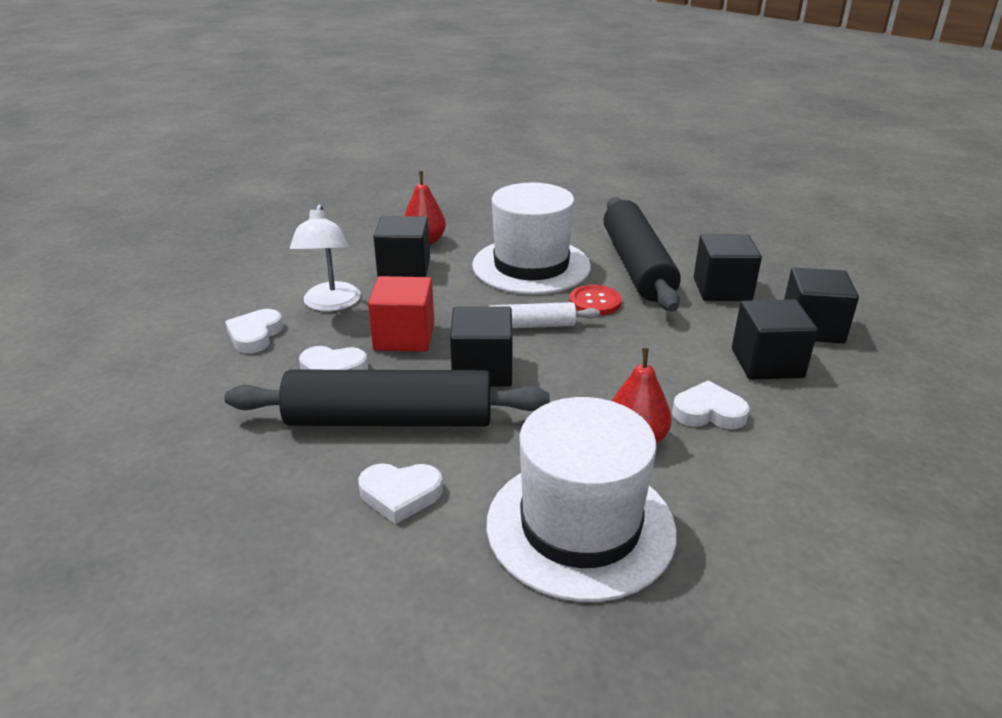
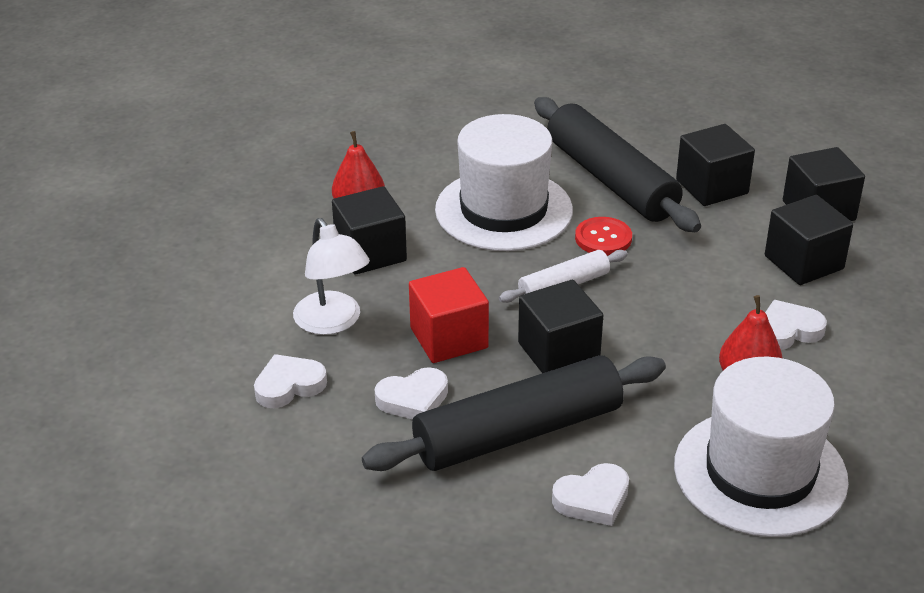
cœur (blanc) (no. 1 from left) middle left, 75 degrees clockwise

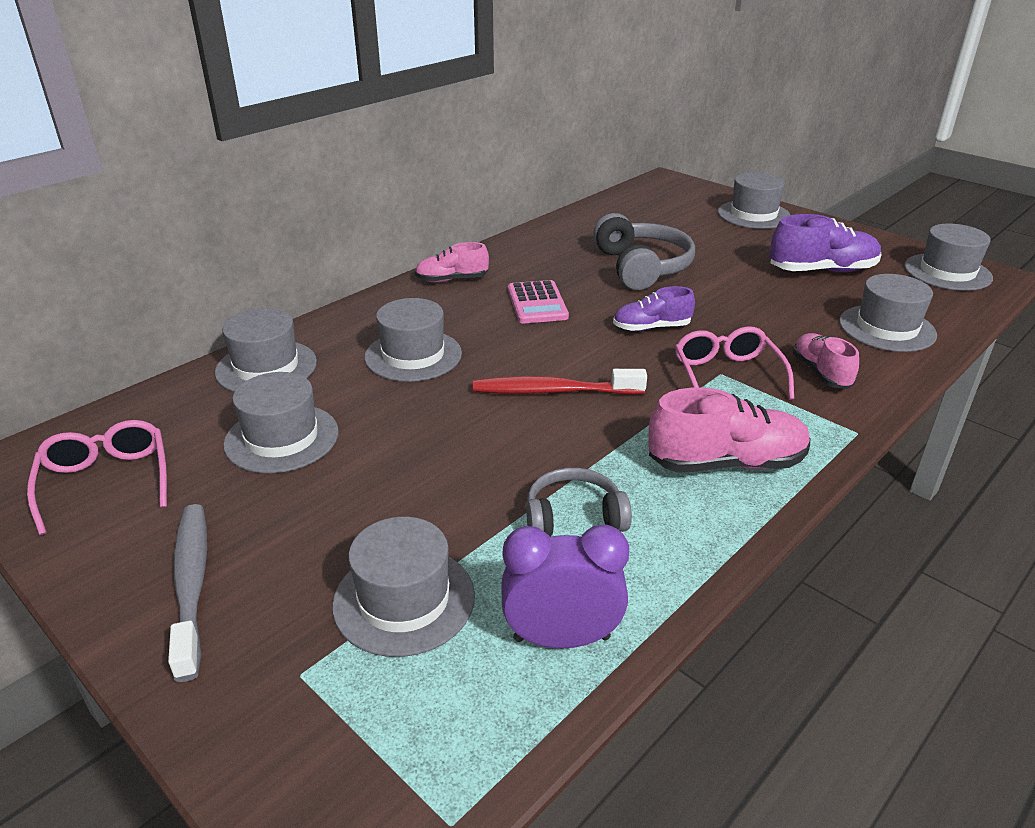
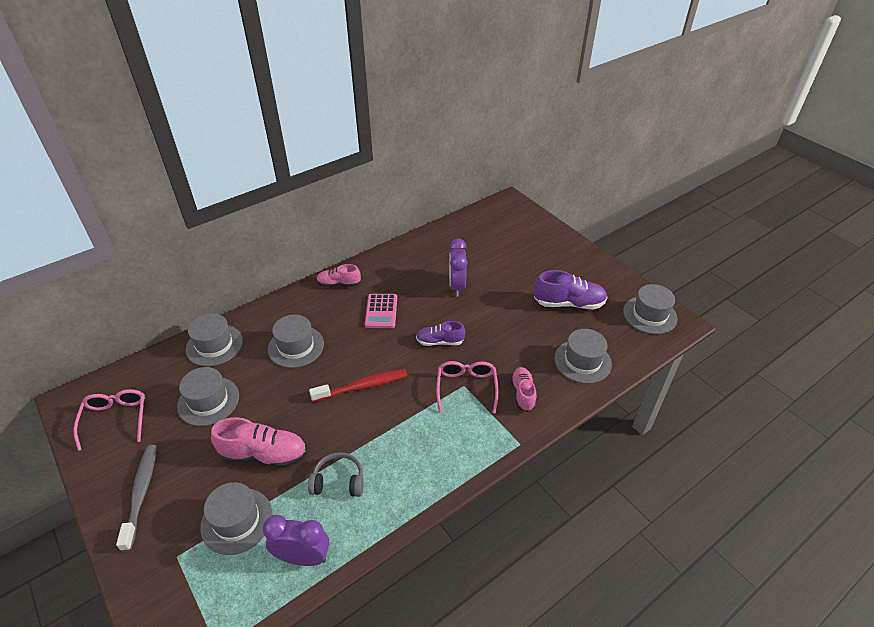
chaussure (rose) (no. 2 from left in the first image) middle right => chaussure (rose) (no. 1 from left) bottom left, relocated
brosse à dents (rouge) centre, 150 degrees clockwise
casque audio (gris) (no. 2 from left) top centre => réveil (violet) (no. 2 from left) centre
chapeau (gris) (no. 5 from left) top right => nothing

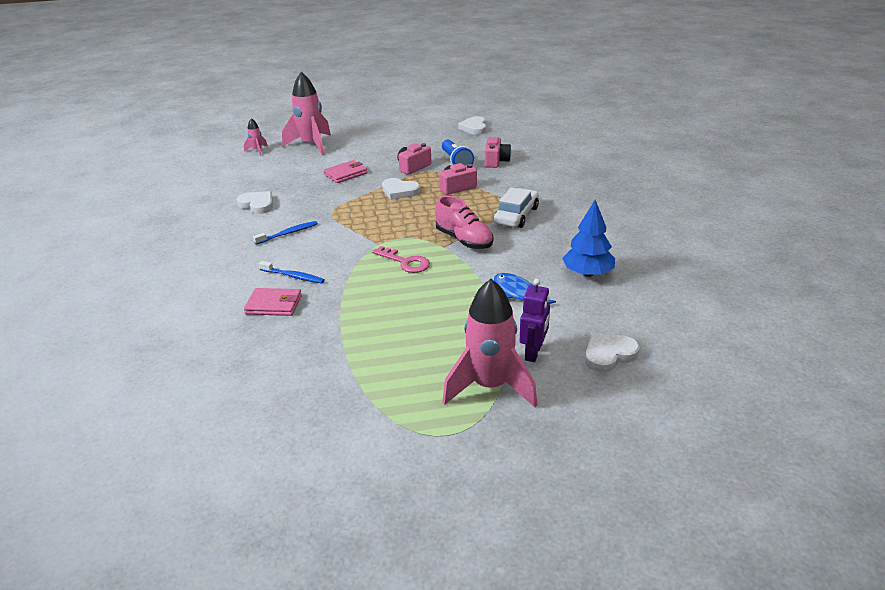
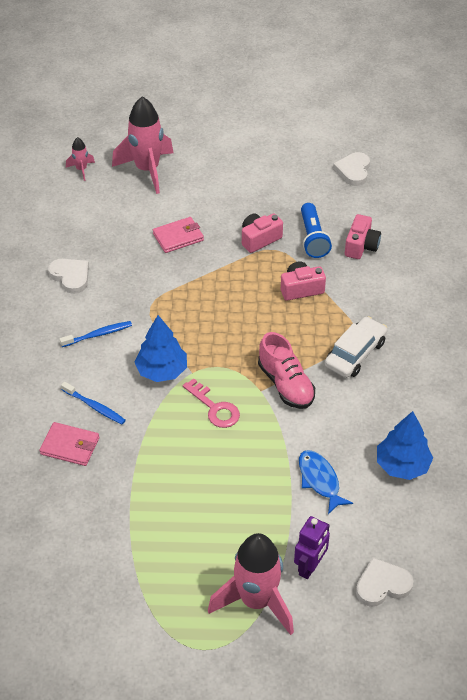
nothing => arbre (bleu) (no. 1 from left) centre
cœur (blanc) (no. 2 from left) top centre => nothing

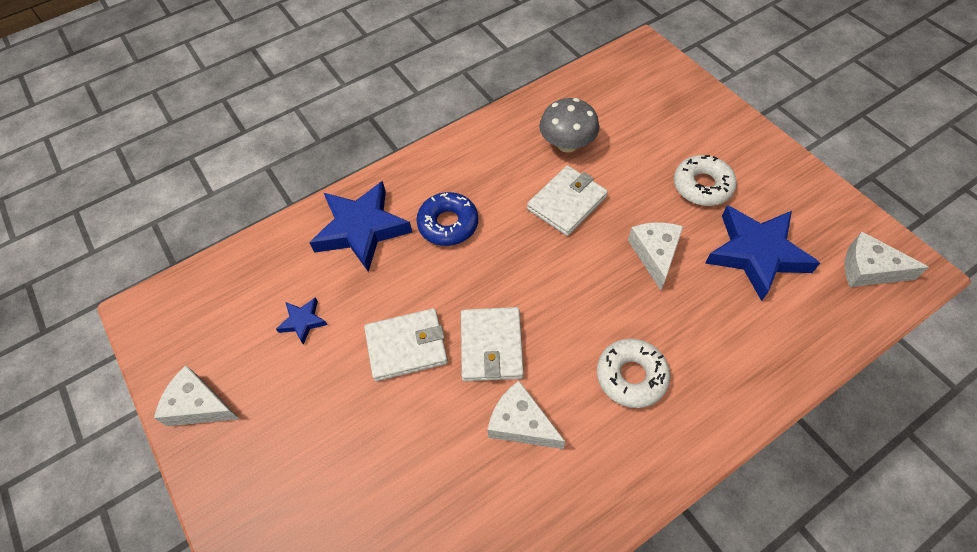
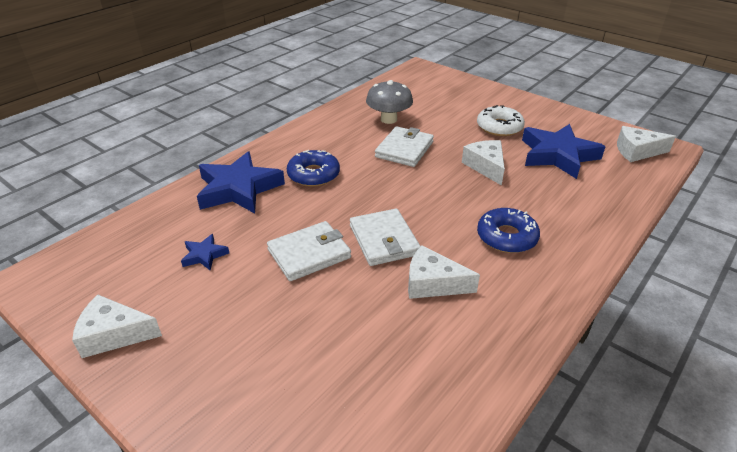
beignet (blanc) (no. 1 from left) bottom centre => beignet (bleu) (no. 2 from left) middle right

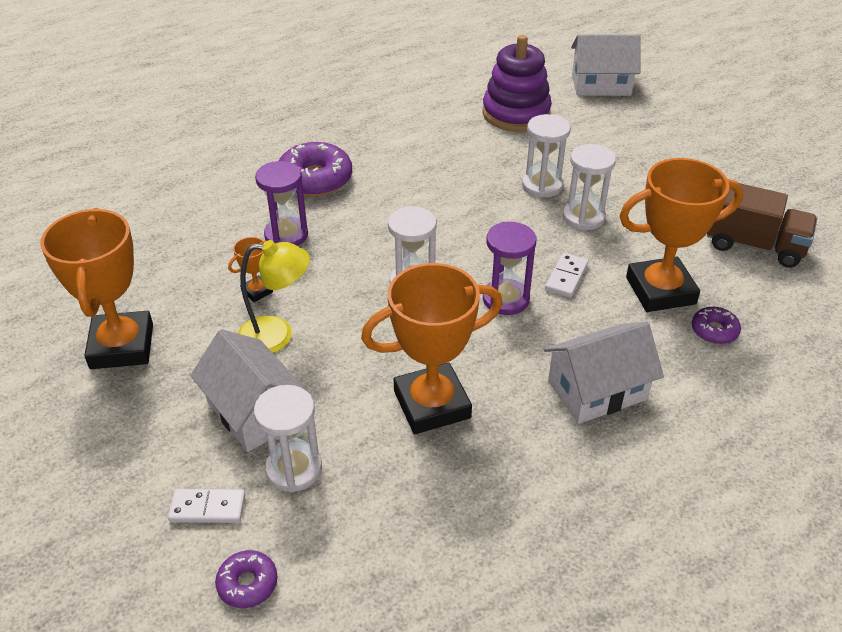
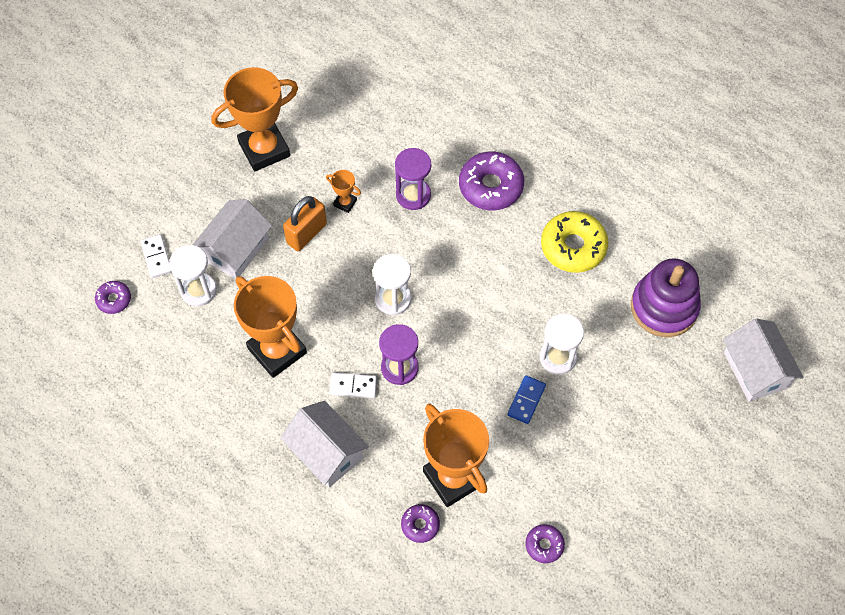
lampe (jaune) middle left => cadenas (orange) centre
domino (blanc) (no. 2 from left) middle right => domino (blanc) (no. 2 from left) centre, relocated
sablier (blanc) (no. 4 from left) top right => domino (bleu) centre
camion (marron) middle right => beignet (violet) (no. 4 from left) bottom centre
nothing => beignet (jaune) middle right

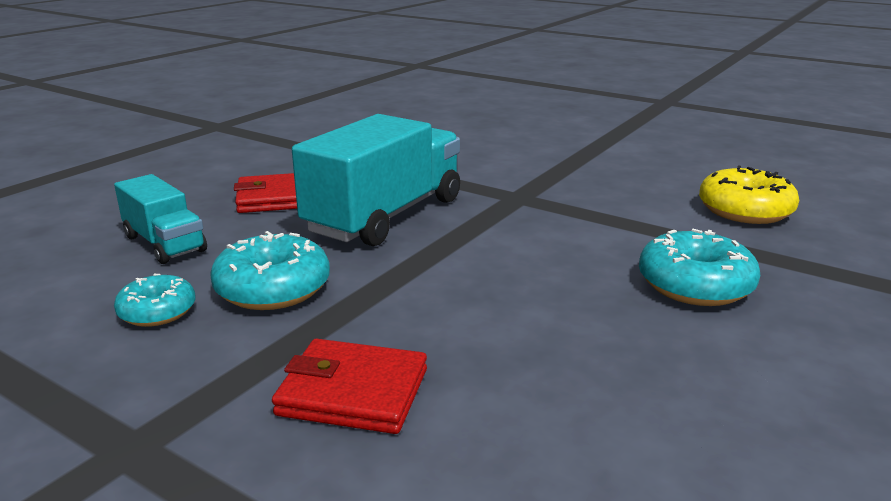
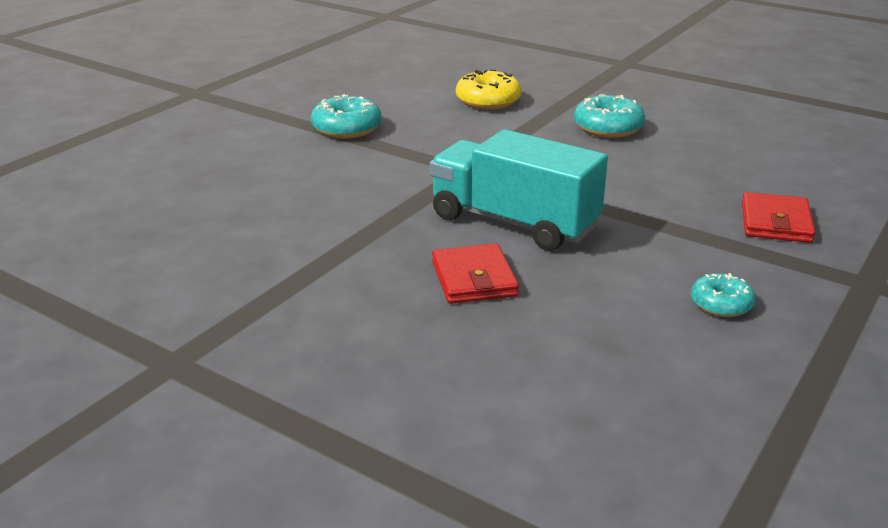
beignet (turquoise) (no. 2 from left in the first image) middle left => beignet (turquoise) (no. 1 from left) top centre, relocated
camion (turquoise) (no. 1 from left) middle left => nothing

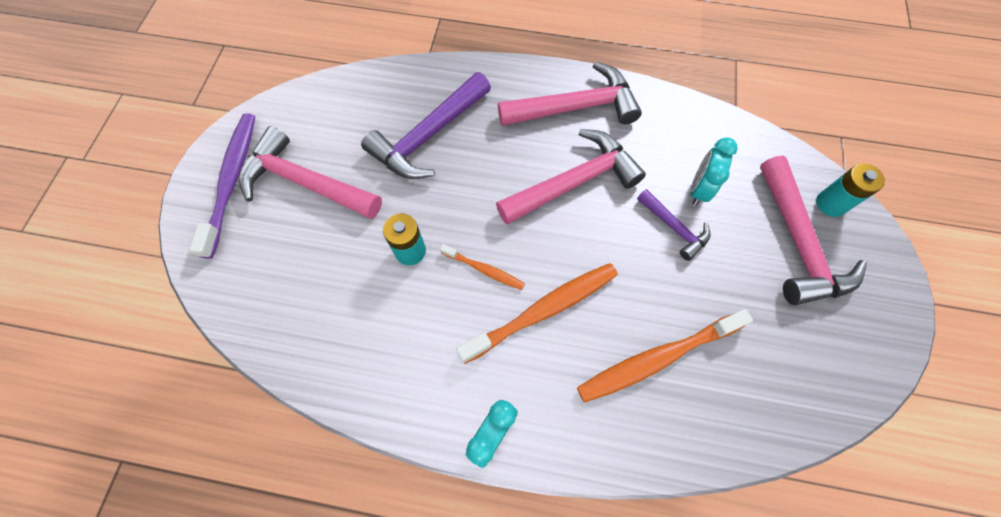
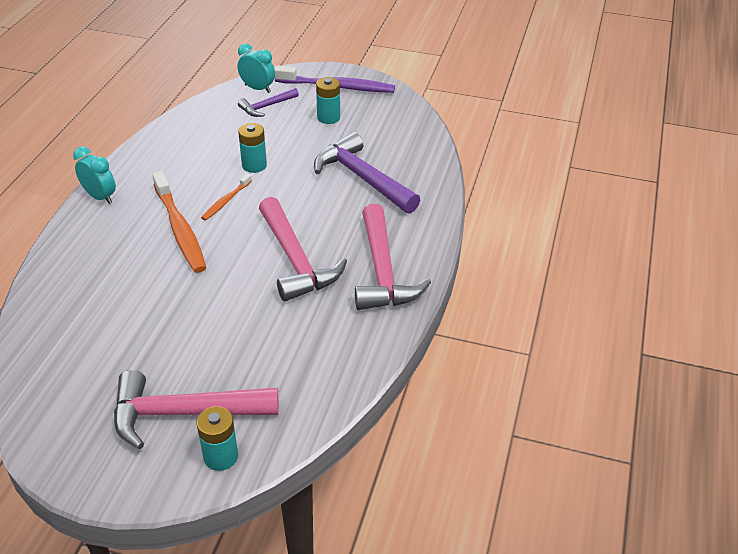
réveil (turquoise) (no. 2 from left) top right => réveil (turquoise) (no. 2 from left) top centre, relocated
marteau (violet) (no. 2 from left in the first image) middle right => marteau (violet) (no. 1 from left) top centre, relocated
marteau (rose) (no. 1 from left) top left => pile (turquoise) (no. 3 from left) top centre
brosse à dents (orange) (no. 3 from left) bottom centre => nothing

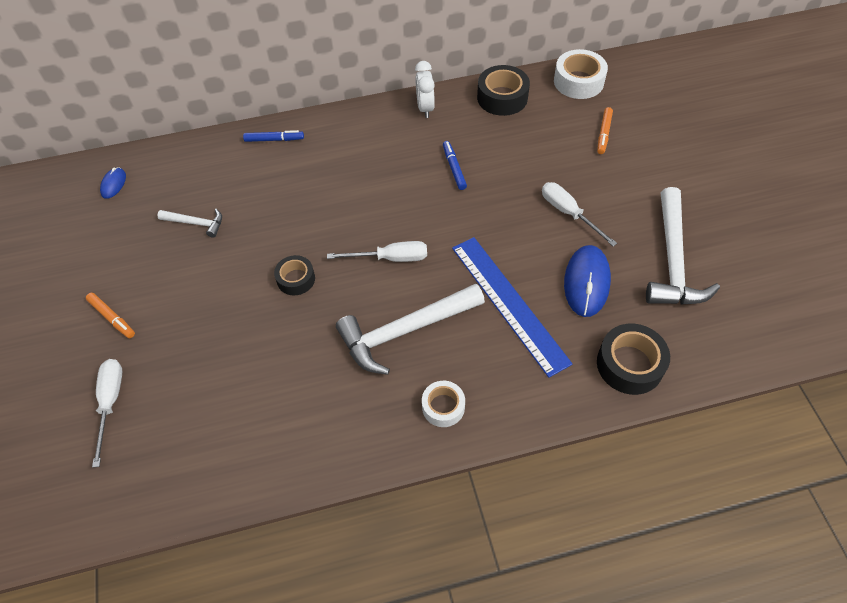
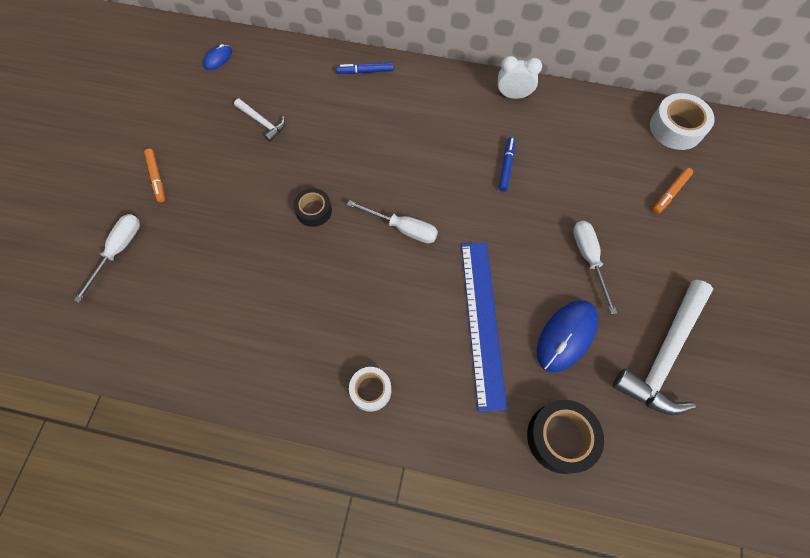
feutre (bleu) (no. 1 from left) top left => feutre (bleu) (no. 1 from left) top centre, 150 degrees clockwise
réveil (blanc) top centre, 75 degrees clockwise
marteau (blanc) (no. 2 from left) centre => nothing
ruban adhésif (noir) (no. 2 from left) top centre => nothing

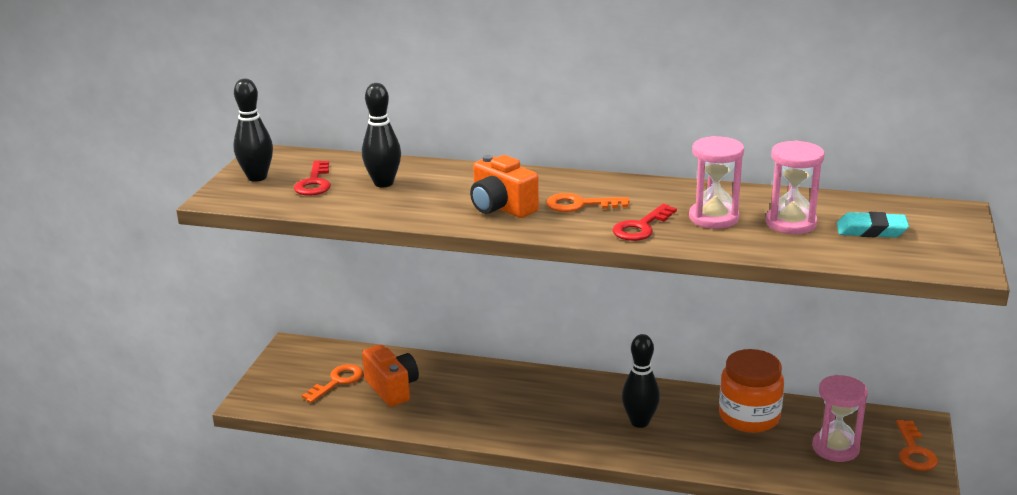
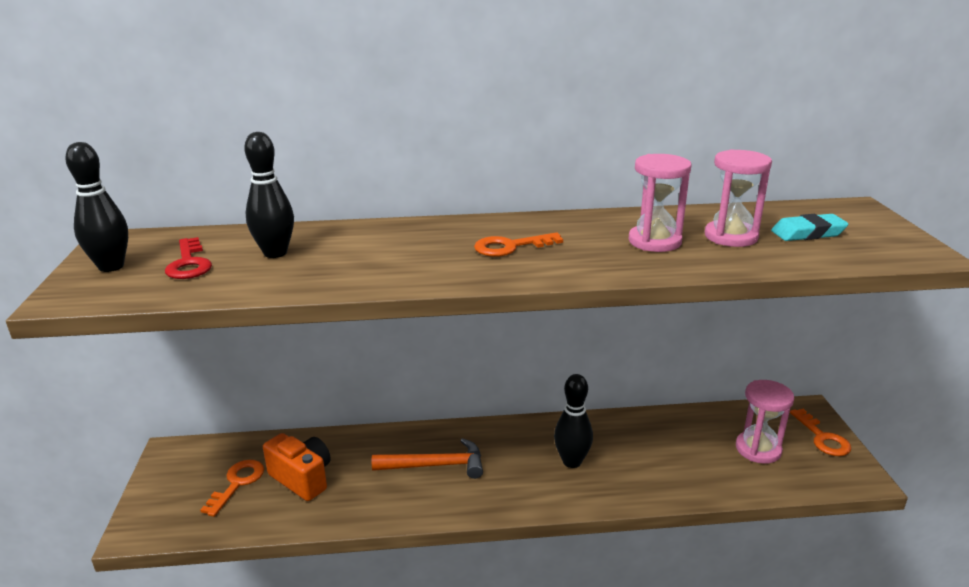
nothing => marteau (orange) bottom centre
appareil photo (orange) (no. 2 from left) centre => nothing
clé (rouge) (no. 2 from left) centre => nothing
bocal (orange) bottom right => nothing

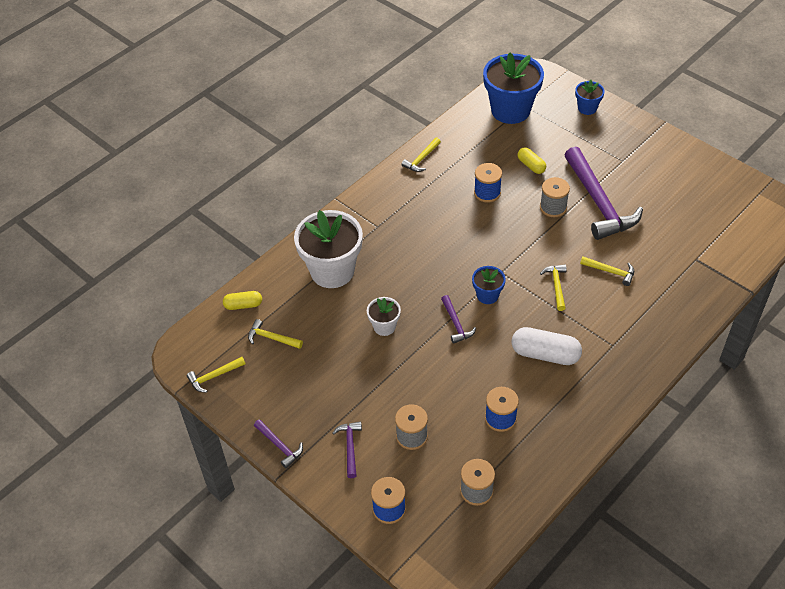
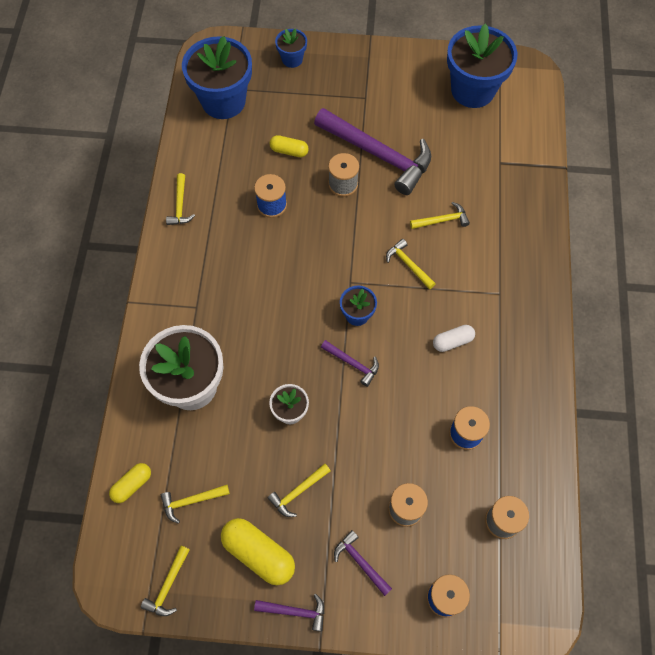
nothing => gélule (jaune) (no. 2 from left) bottom centre
nothing => marteau (jaune) (no. 4 from left) bottom centre
gélule (blanc) middle right, x0.59
nothing => pot de fleurs (bleu) (no. 4 from left) top right

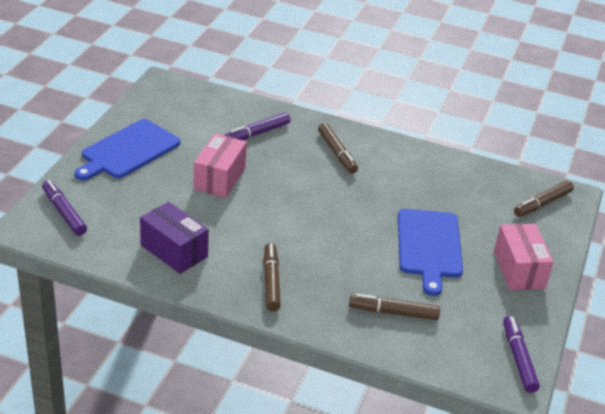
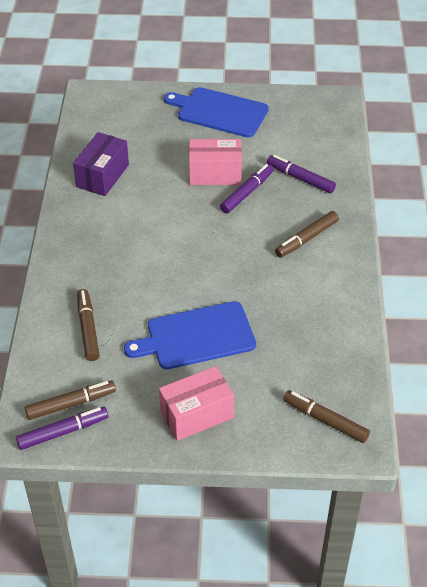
feutre (marron) (no. 1 from left) bottom centre => feutre (marron) (no. 1 from left) bottom left, relocated
feutre (violet) (no. 1 from left in the first image) middle left => feutre (violet) (no. 2 from left) top centre, relocated

